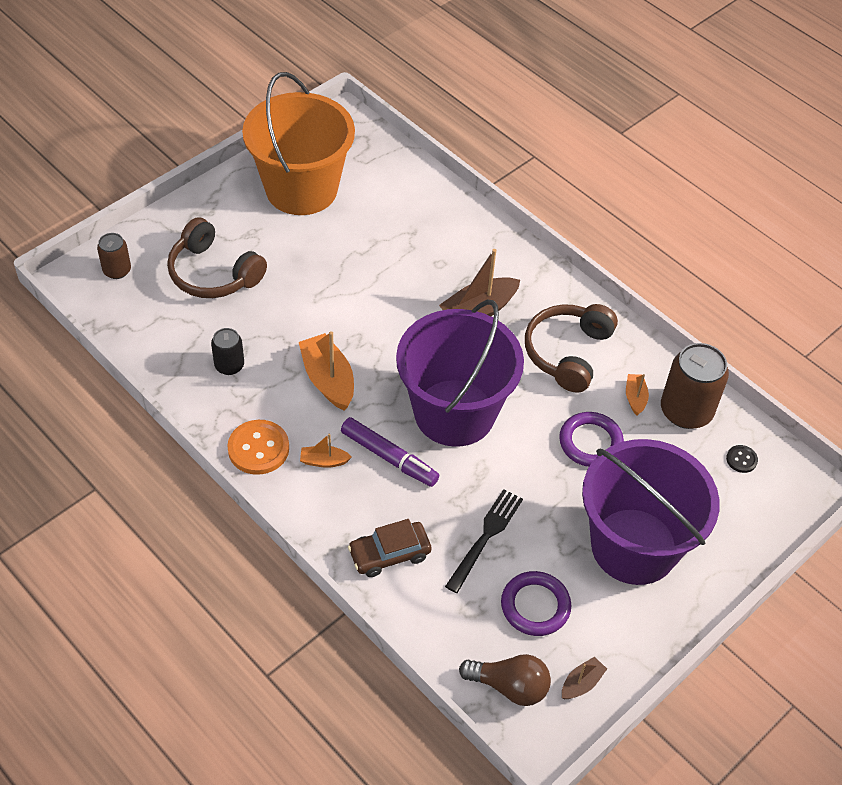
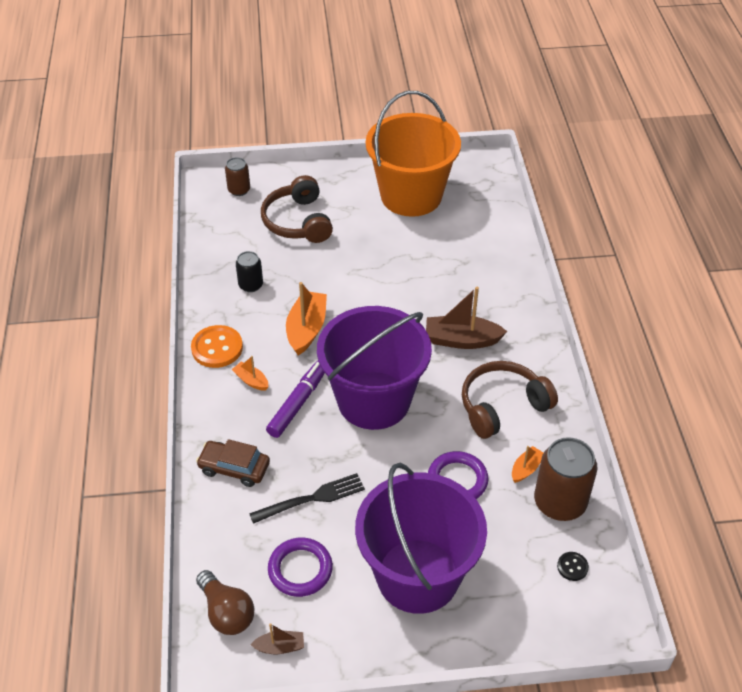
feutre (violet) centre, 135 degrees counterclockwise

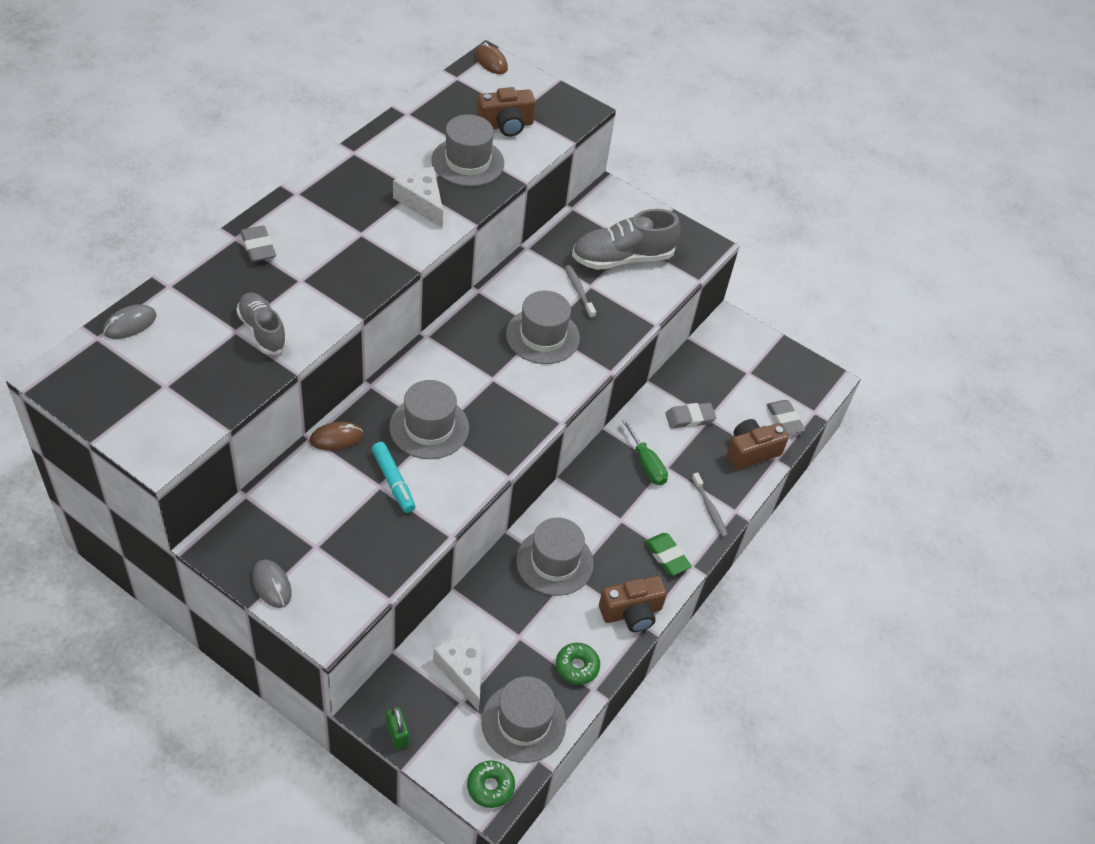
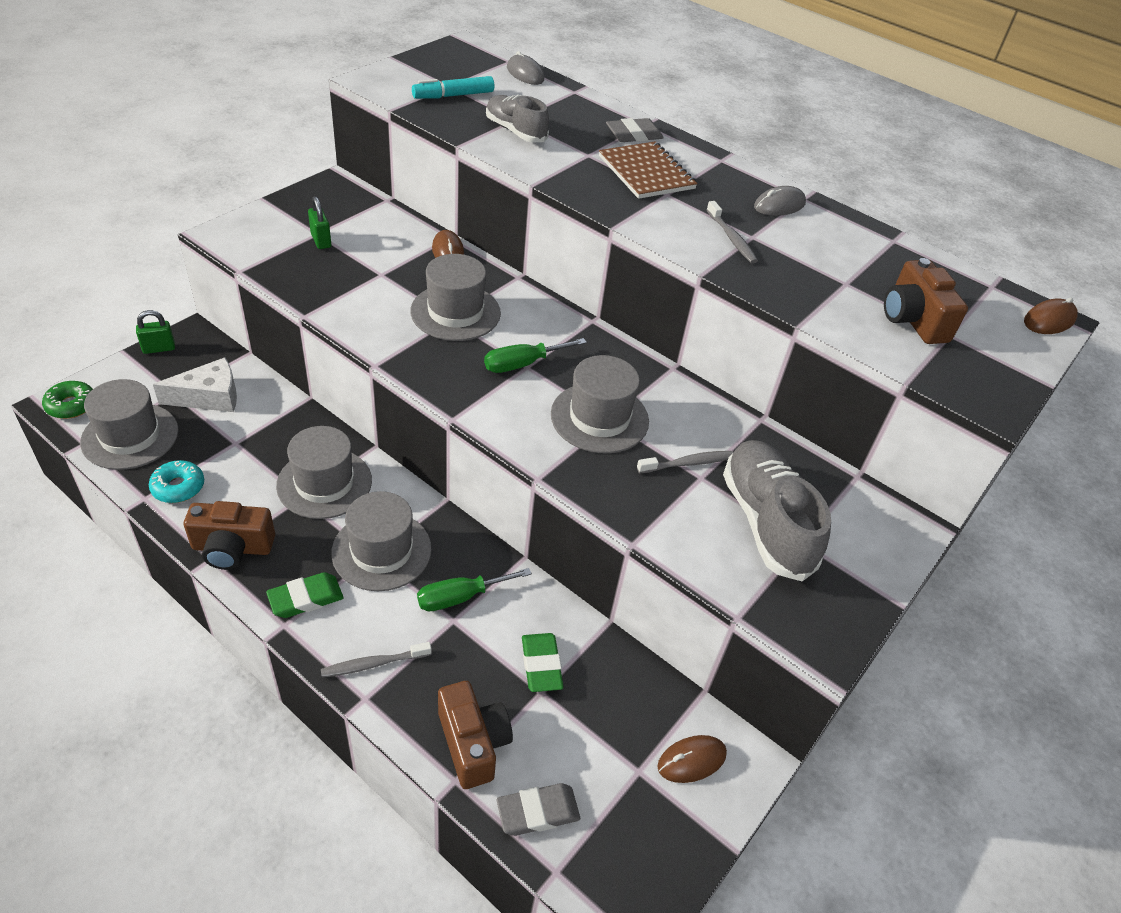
beignet (vert) (no. 2 from left) bottom centre => beignet (turquoise) middle left
appareil photo (marron) (no. 2 from left in the first image) bottom centre => appareil photo (marron) (no. 1 from left) middle left, 75 degrees counterclockwise
nothing => cadenas (vert) (no. 2 from left) top left
chapeau (gris) (no. 2 from left in the first image) top centre => chapeau (gris) (no. 3 from left) centre, relocated
feutre (turquoise) centre => feutre (turquoise) top centre, relocated
nothing => tournevis (vert) (no. 2 from left) centre
chaussure (gris) (no. 1 from left) middle left => chaussure (gris) (no. 1 from left) top centre, 105 degrees counterclockwise
gomme (gris) (no. 2 from left) centre => gomme (vert) (no. 2 from left) bottom centre
nothing => carnet (marron) top centre
nothing => souris (marron) (no. 2 from left) bottom centre
fromage (blanc) (no. 1 from left) top centre => brosse à dents (gris) (no. 3 from left) top centre
souris (gris) (no. 2 from left) bottom left => souris (gris) (no. 2 from left) top right, relocated

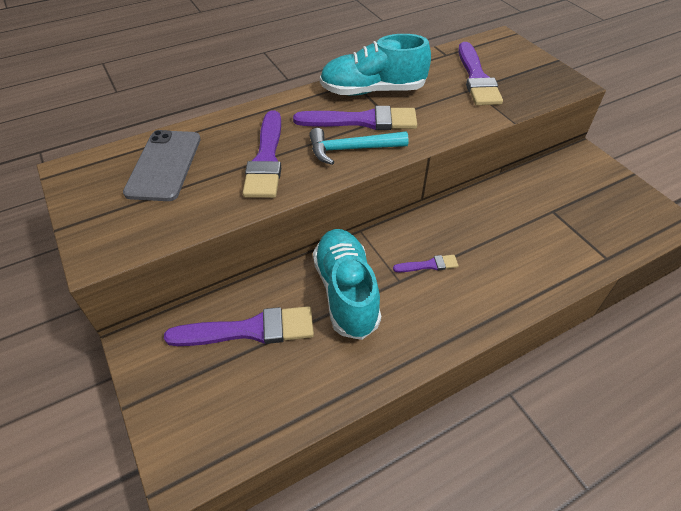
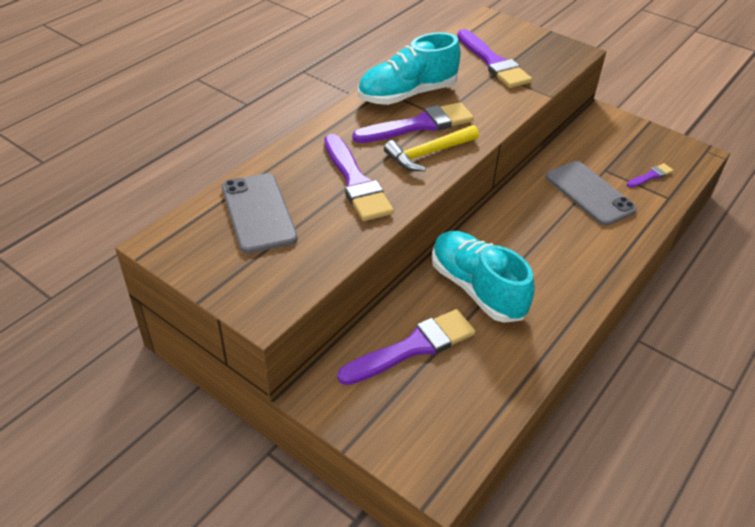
marteau (turquoise) top centre => marteau (jaune) top centre
nothing => téléphone (gris) (no. 2 from left) middle right
pinceau (violet) (no. 4 from left in the first image) centre => pinceau (violet) (no. 5 from left) top right, relocated

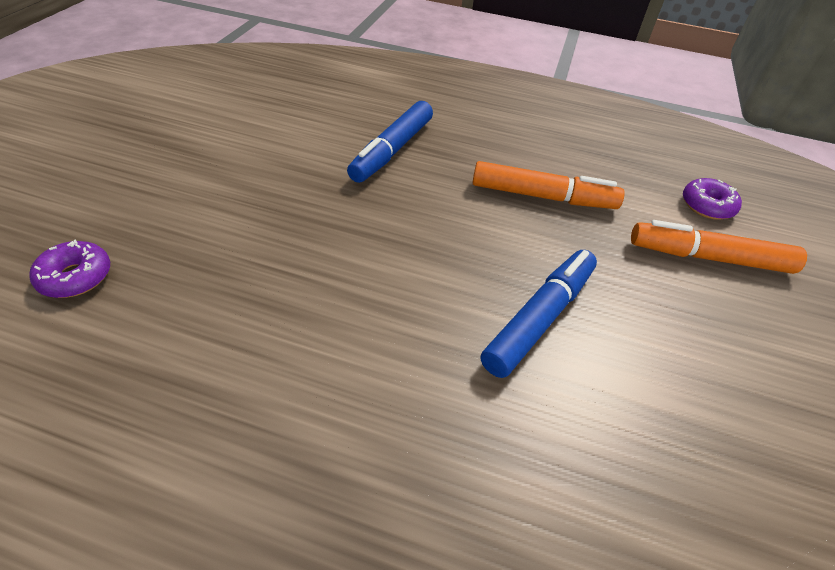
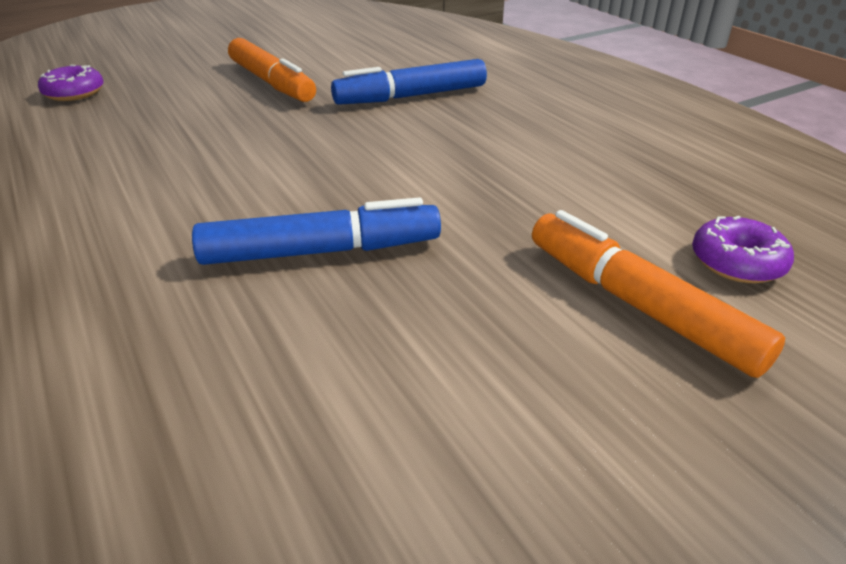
feutre (orange) (no. 1 from left) top centre => feutre (orange) (no. 1 from left) top left, relocated

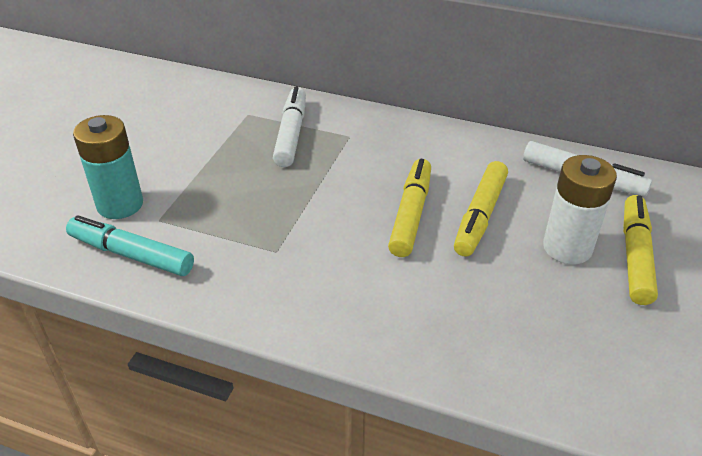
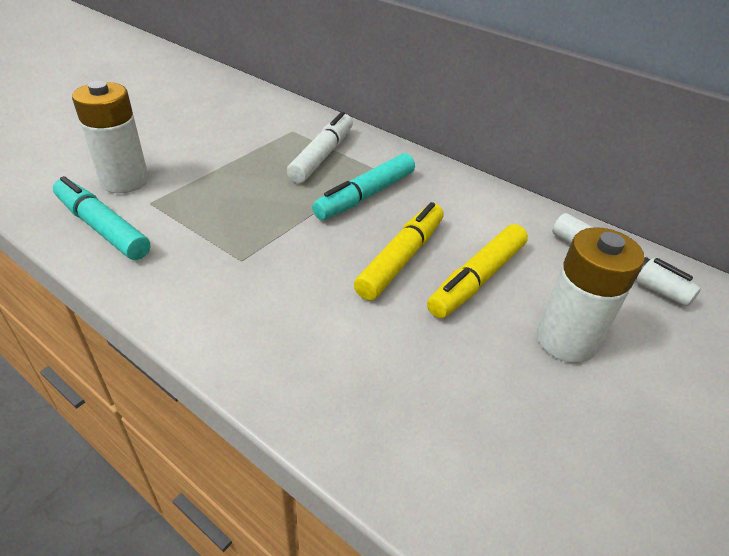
pile (turquoise) middle left => pile (blanc) (no. 1 from left) top left
nothing => feutre (turquoise) (no. 2 from left) centre
feutre (jaune) (no. 3 from left) middle right => nothing

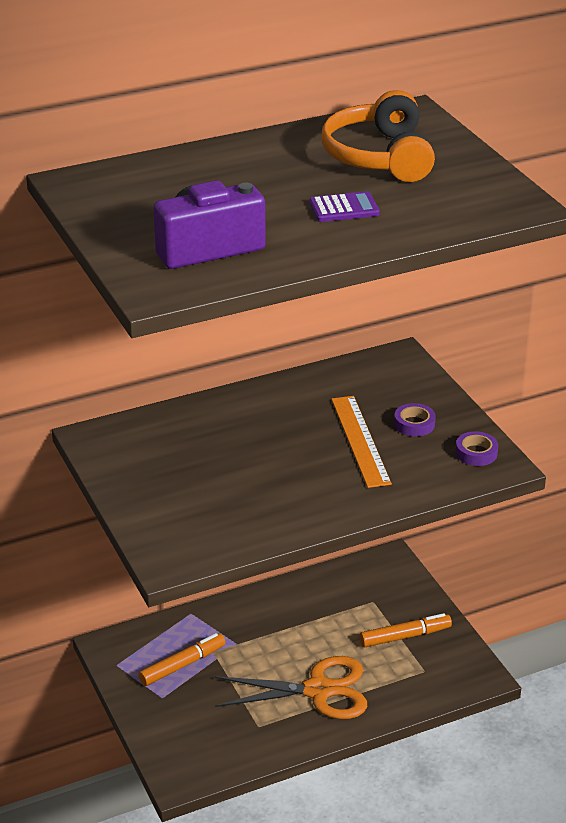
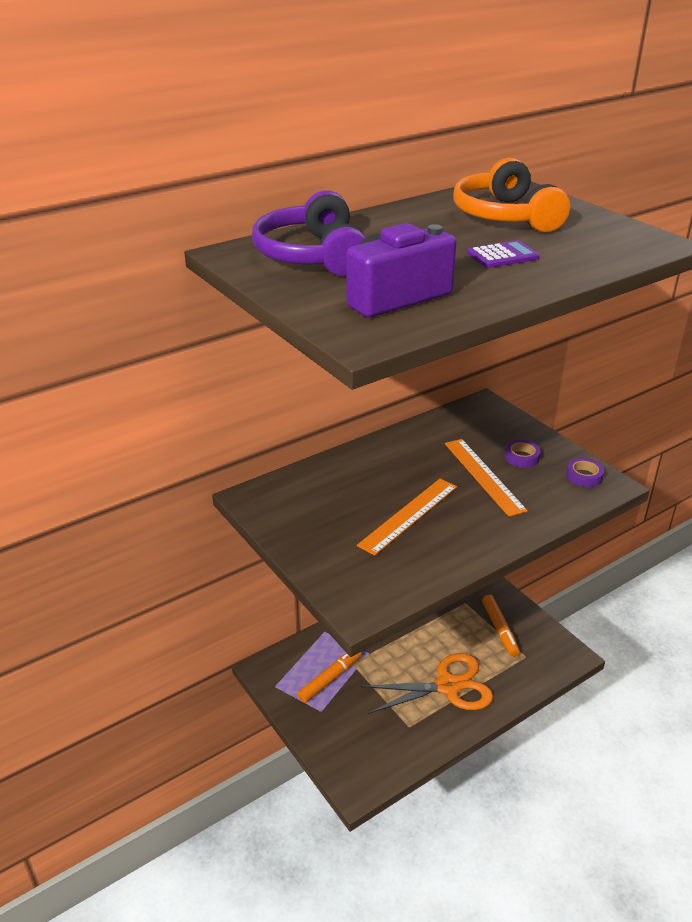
nothing => casque audio (violet) top centre
nothing => règle (orange) (no. 1 from left) centre
feutre (orange) (no. 2 from left) bottom right, 105 degrees clockwise

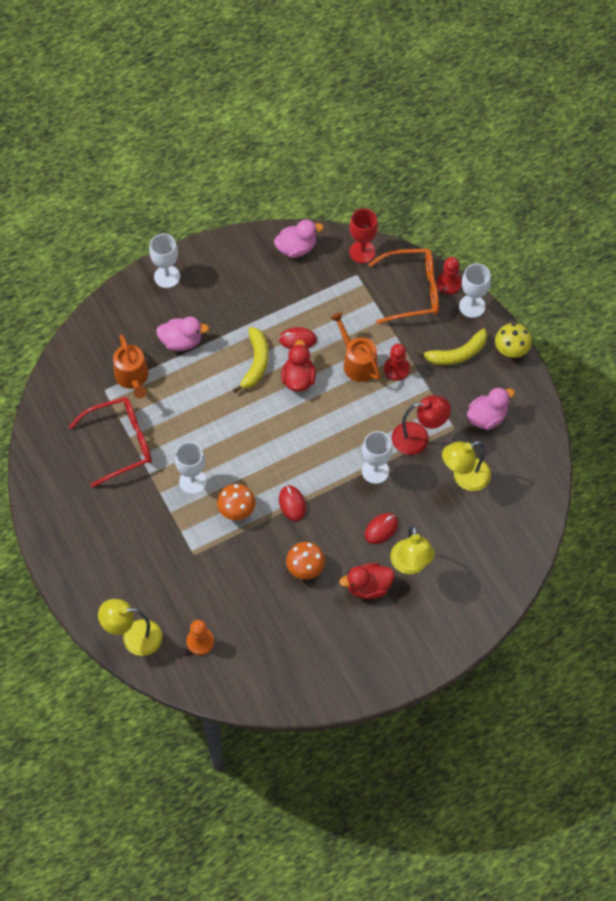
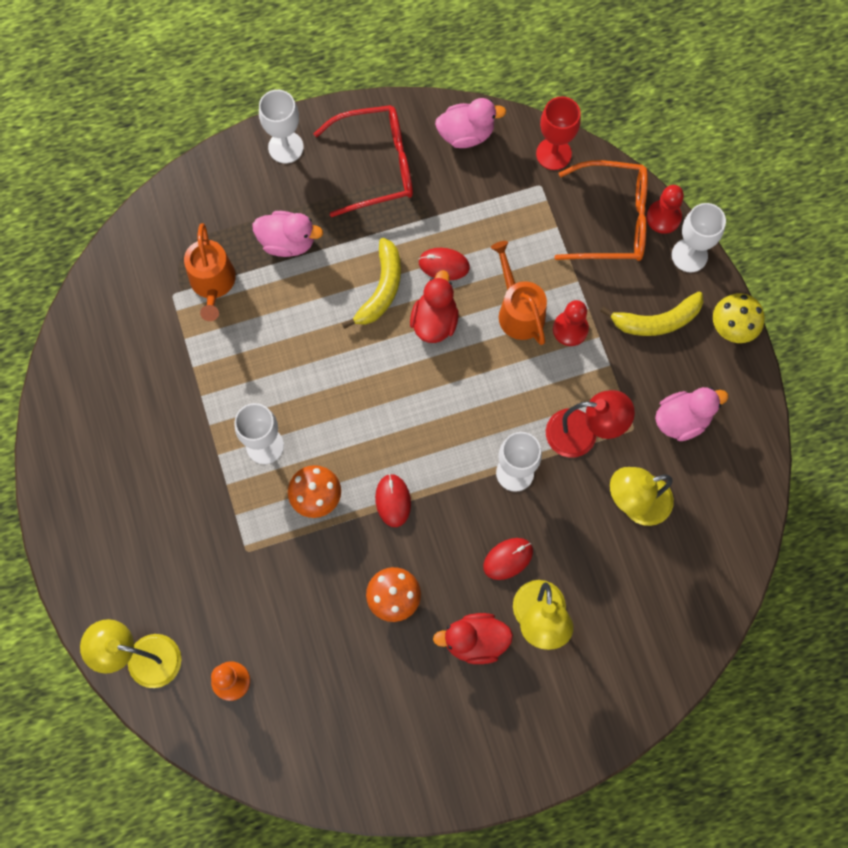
lunettes (rouge) middle left => lunettes (rouge) top centre, relocated

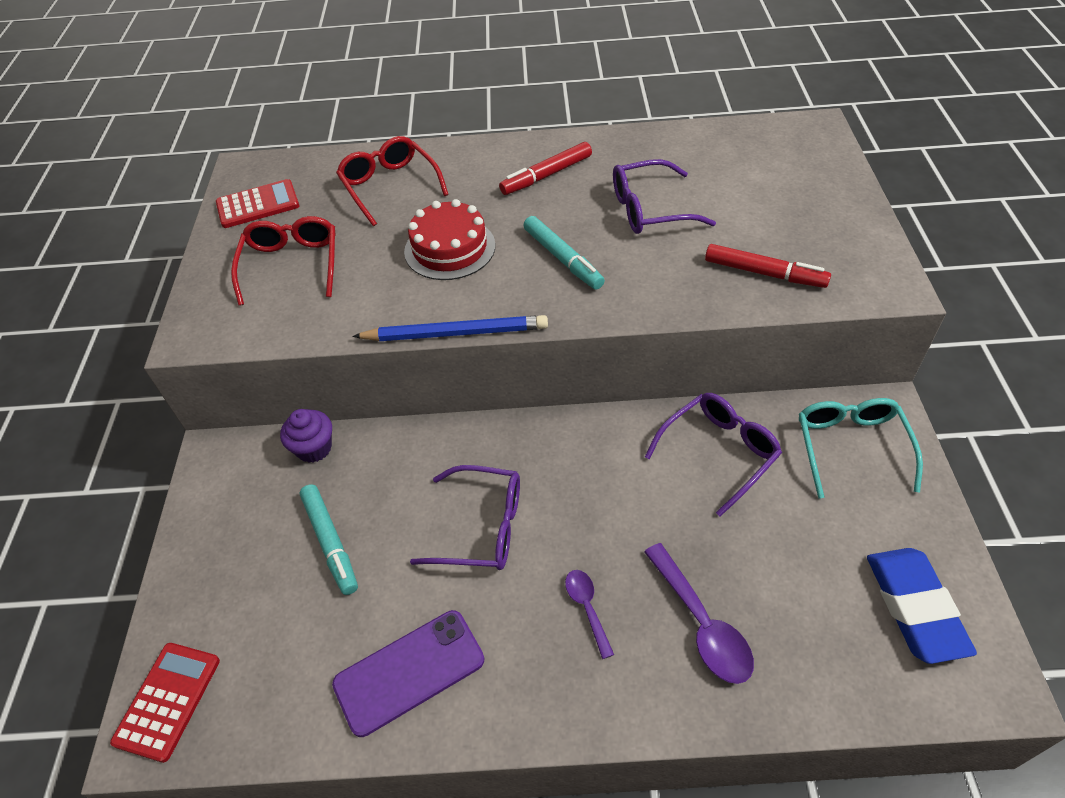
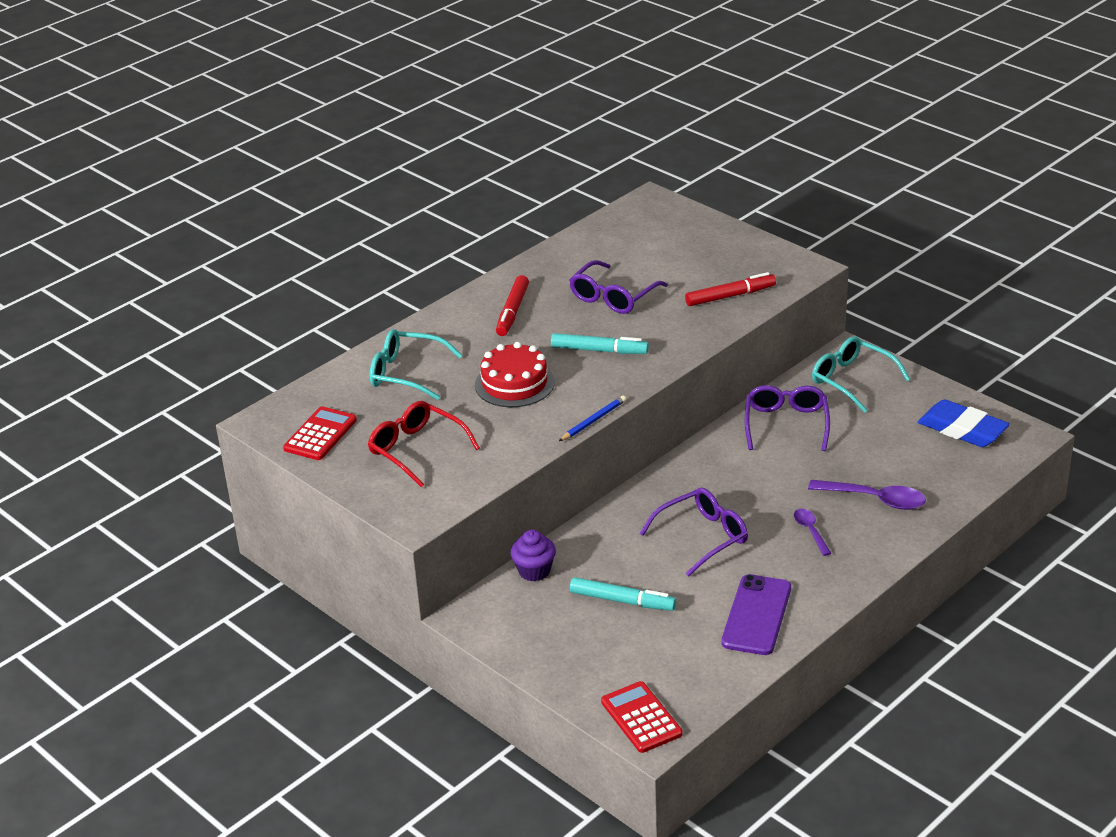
lunettes (rouge) (no. 2 from left) top centre => lunettes (turquoise) (no. 1 from left) centre
crayon (bleu) centre, x0.60
cuillère (violet) (no. 1 from left) bottom centre => cuillère (violet) (no. 1 from left) middle right, 45 degrees clockwise

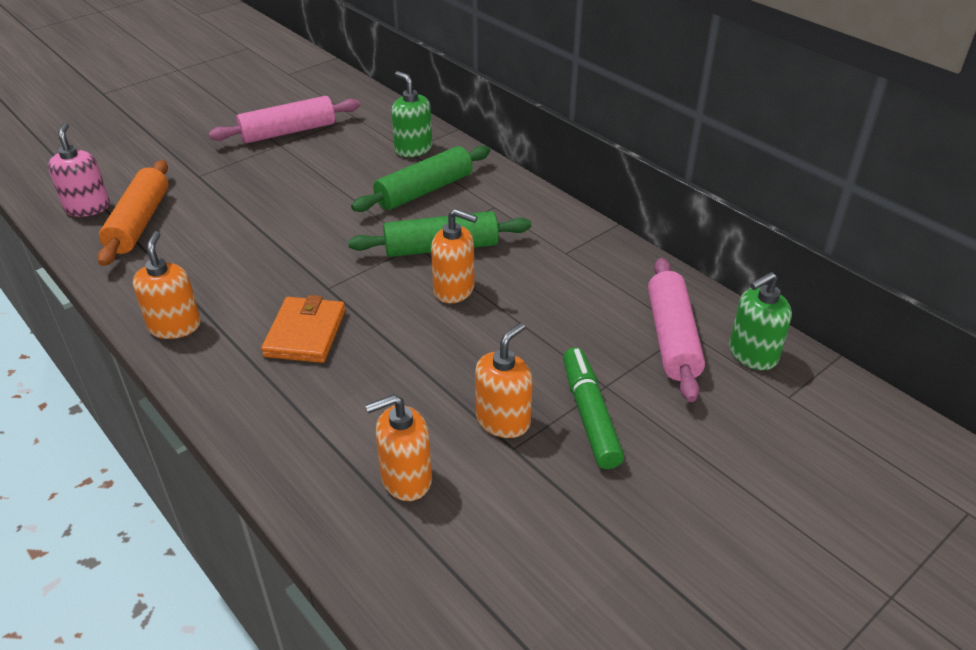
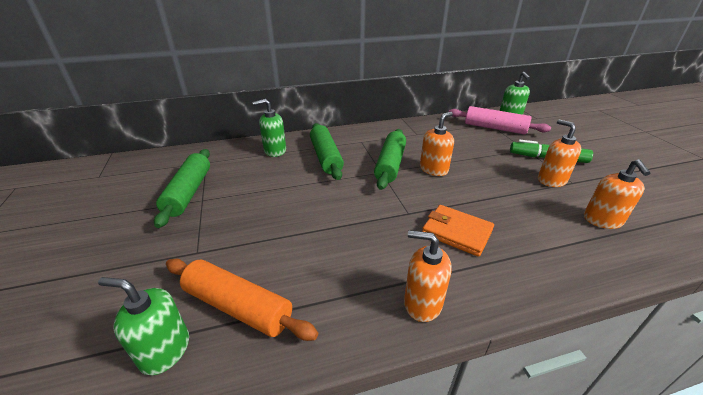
distributeur de savon (rose) top left => distributeur de savon (vert) (no. 1 from left) bottom left
rouleau à pâtisserie (rose) (no. 1 from left) top left => rouleau à pâtisserie (vert) (no. 1 from left) middle left

